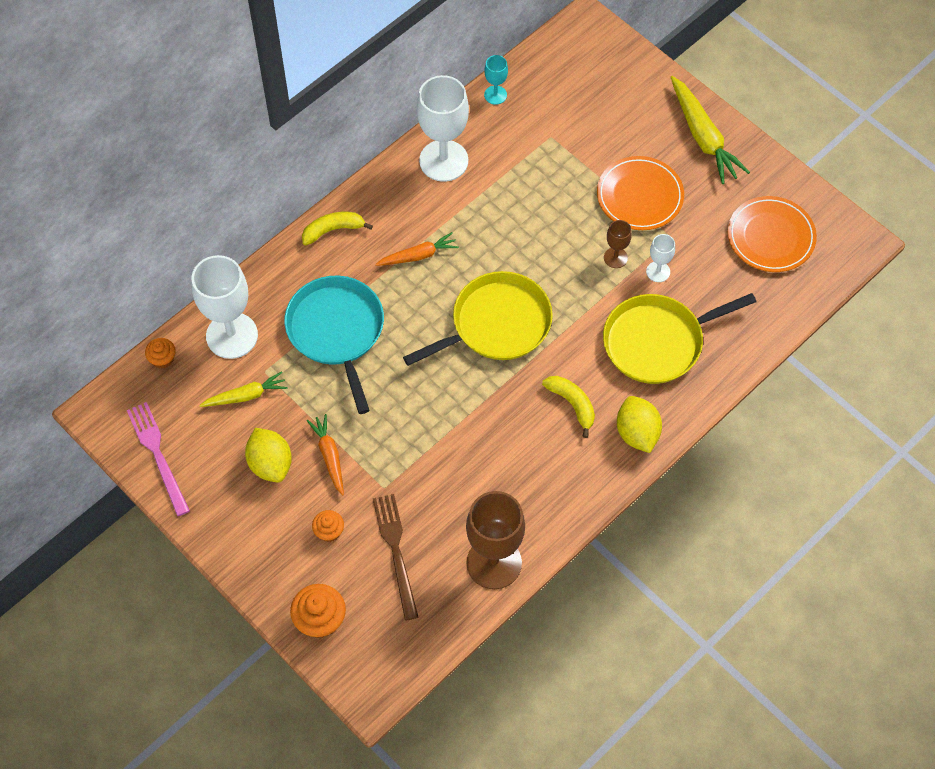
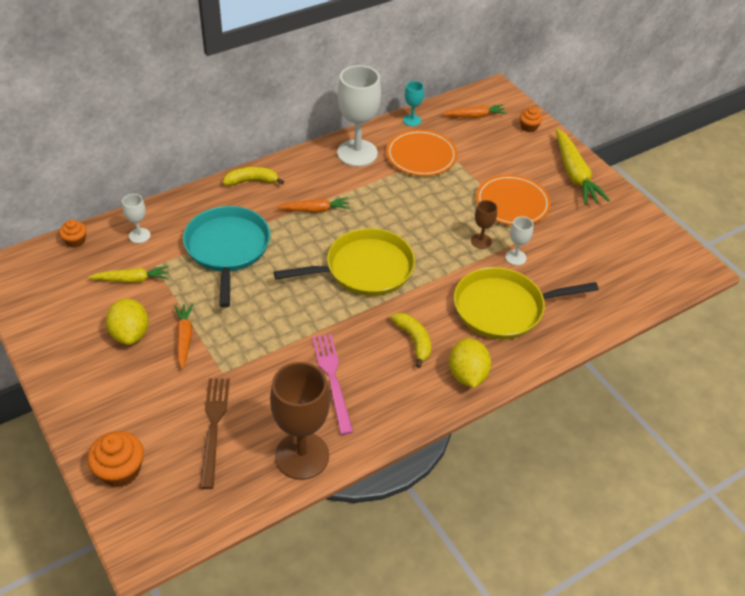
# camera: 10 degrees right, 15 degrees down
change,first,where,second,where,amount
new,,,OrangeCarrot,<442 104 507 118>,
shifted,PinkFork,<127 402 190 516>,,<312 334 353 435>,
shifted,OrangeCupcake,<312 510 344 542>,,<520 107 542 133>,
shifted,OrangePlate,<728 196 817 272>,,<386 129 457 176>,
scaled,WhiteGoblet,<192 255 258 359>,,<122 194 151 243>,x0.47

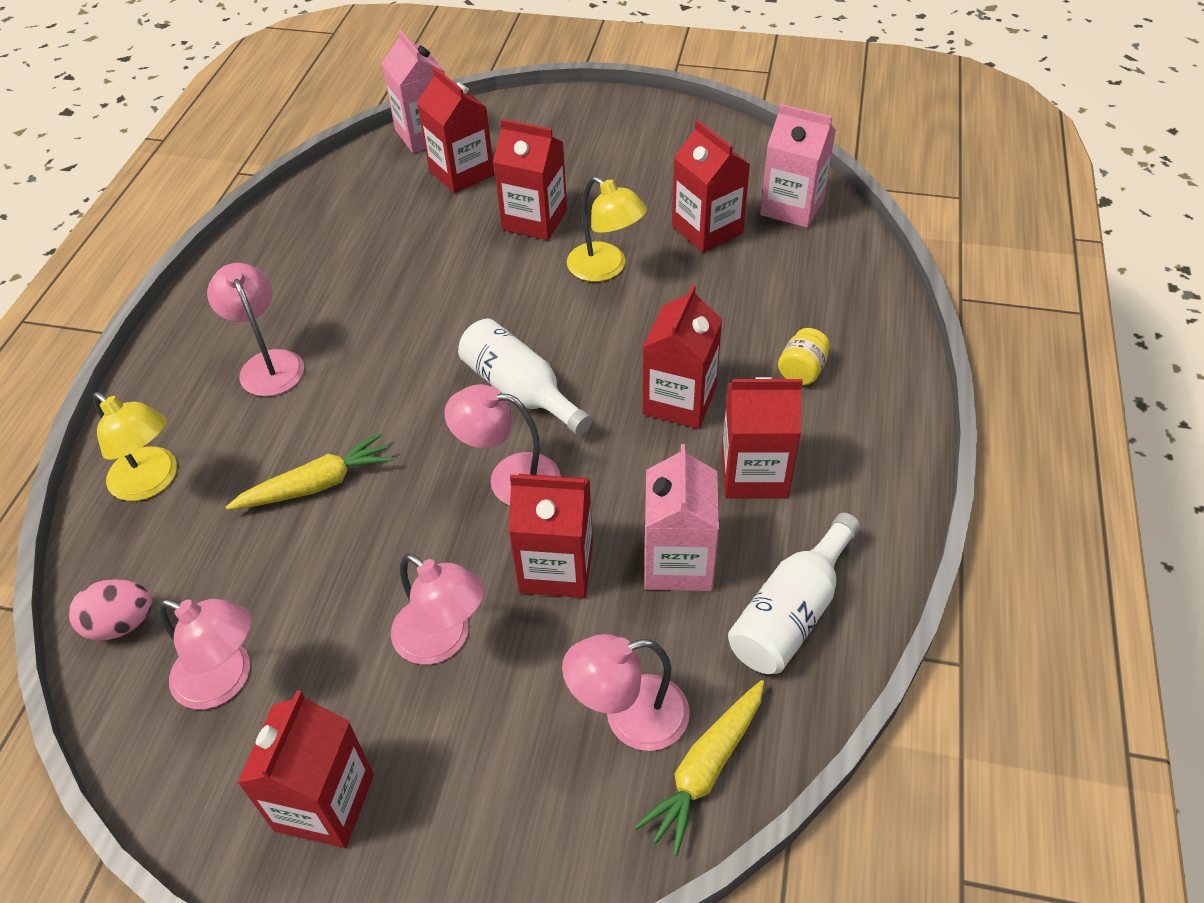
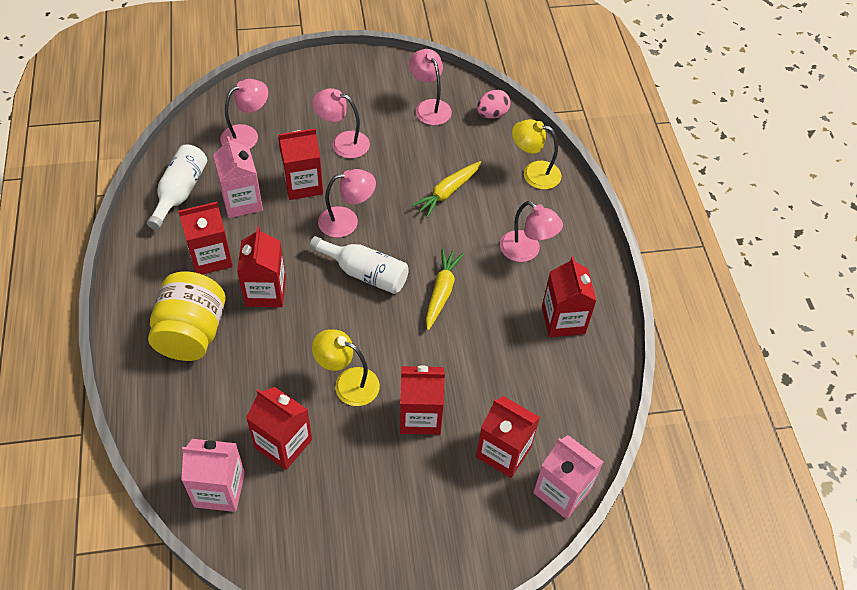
# camera: 155 degrees right, 5 degrees up
change,first,where,second,where,amount
shifted,RedCarton,<237 690 374 848>,,<542 256 597 337>,
shifted,YellowCarrot,<634 680 764 856>,,<426 249 464 330>,
rotated,PinkLamp,<158 599 252 709>,,<409 49 452 125>,60 degrees clockwise
scaled,YellowJar,<778 328 830 385>,,<148 271 225 361>,x2.30

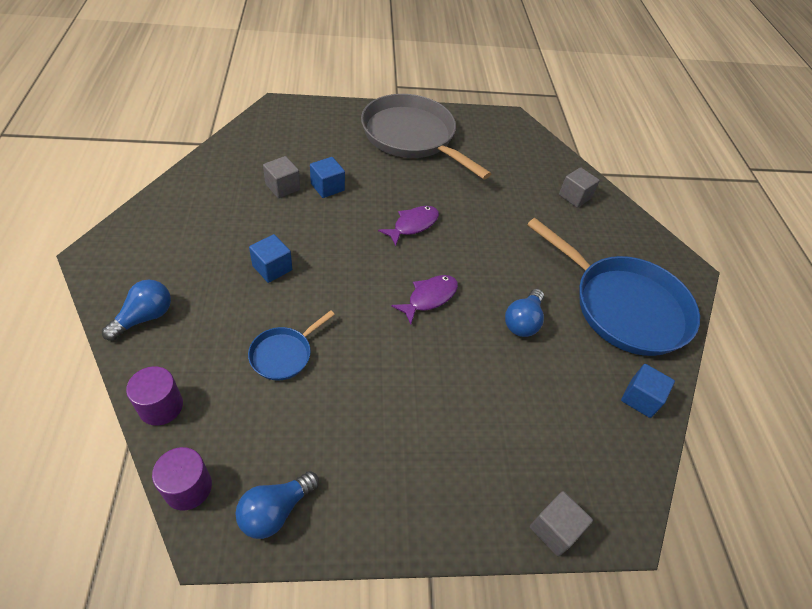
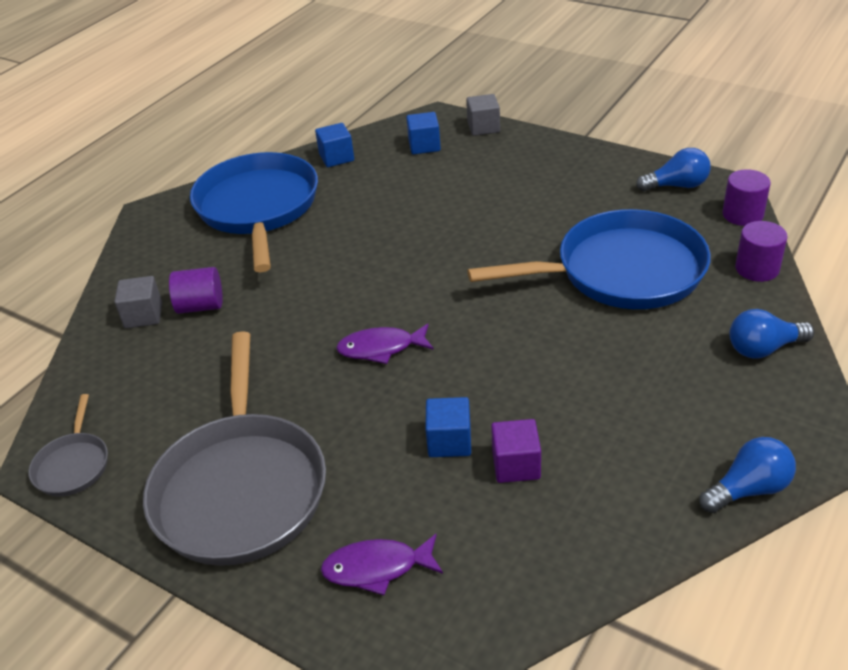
# camera: 135 degrees left, 10 degrees down
change,first,where,second,where,amount
new,,,GreyPan,<28 394 108 496>,
new,,,PurpleCylinder,<169 267 223 314>,
shifted,BlueCube,<249 234 292 283>,,<406 112 441 154>,
shifted,PurpleFish,<391 275 458 324>,,<321 534 443 595>,
shifted,BlueLightBulb,<505 289 544 337>,,<699 437 796 513>,
repainted,GreyCube,<263 156 300 198>,PurpleCube,<491 419 541 483>,
scaled,BluePan,<248 310 335 380>,,<467 209 711 309>,x2.22

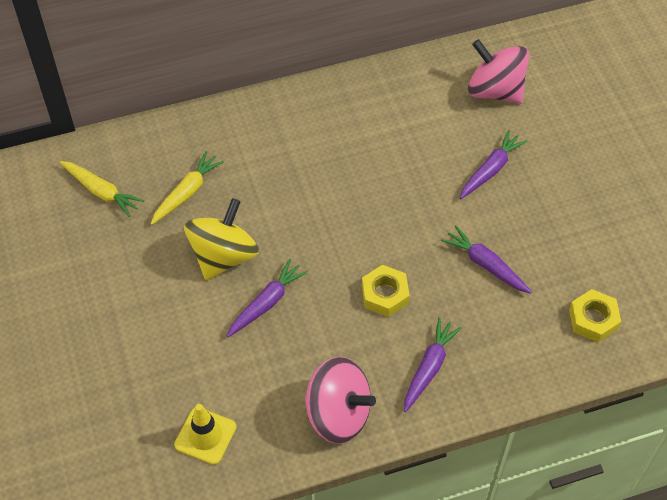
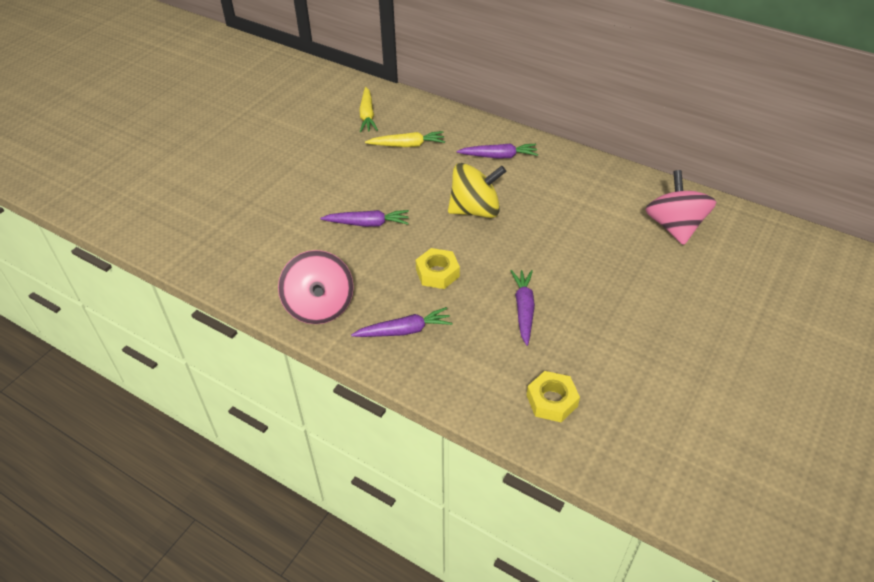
# camera: 50 degrees right, 10 degrees down
change,first,where,second,where,amount
gone,YellowTrafficCone,<174 404 237 465>,,,
shifted,YellowSpinningTop,<184 198 259 280>,,<448 163 506 218>,
shifted,PurpleCarrot,<460 130 527 199>,,<456 144 538 159>,

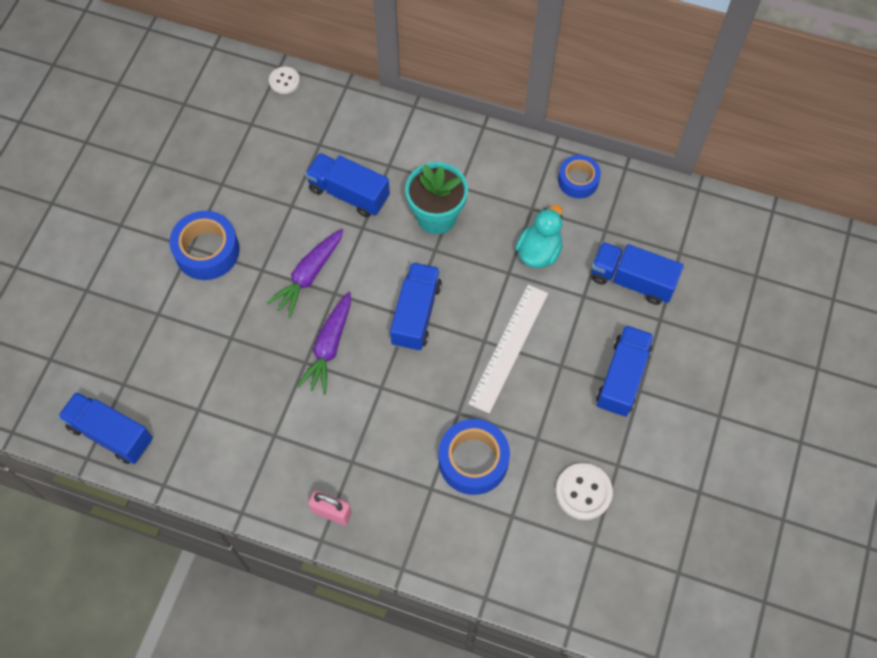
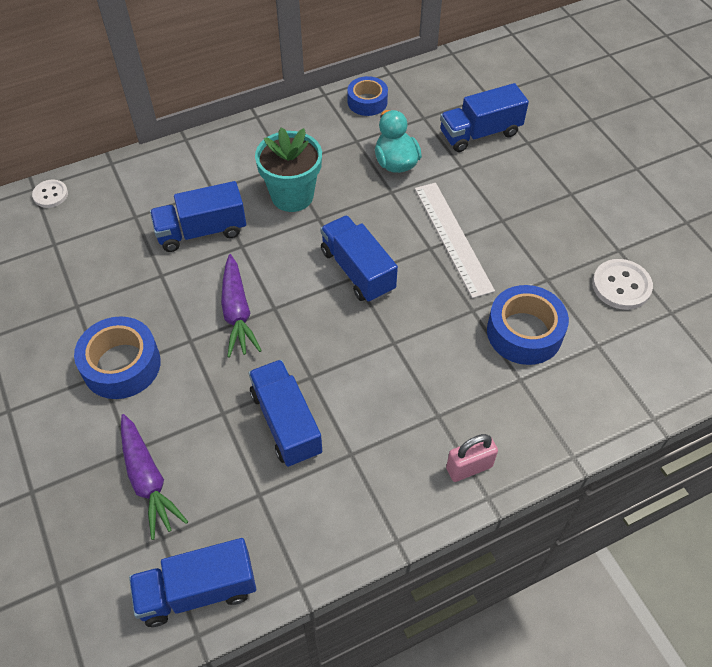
# camera: 45 degrees left, 10 degrees down
change,first,where,second,where,amount
shifted,PurpleCarrot,<297 292 351 395>,,<121 414 188 540>,
shifted,BlueTruck,<596 325 654 417>,,<249 360 322 467>,

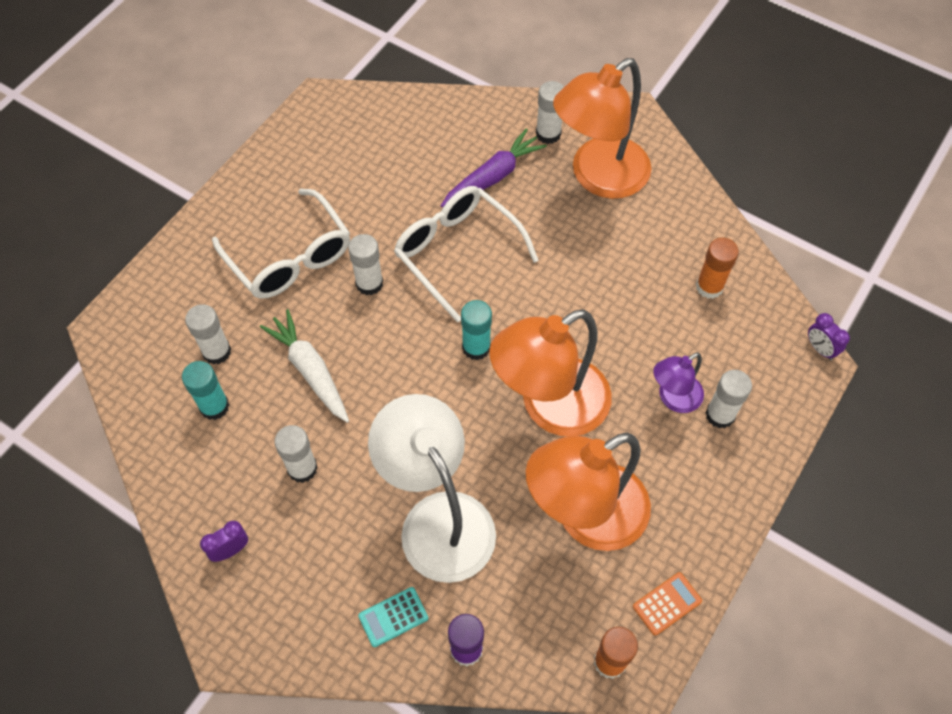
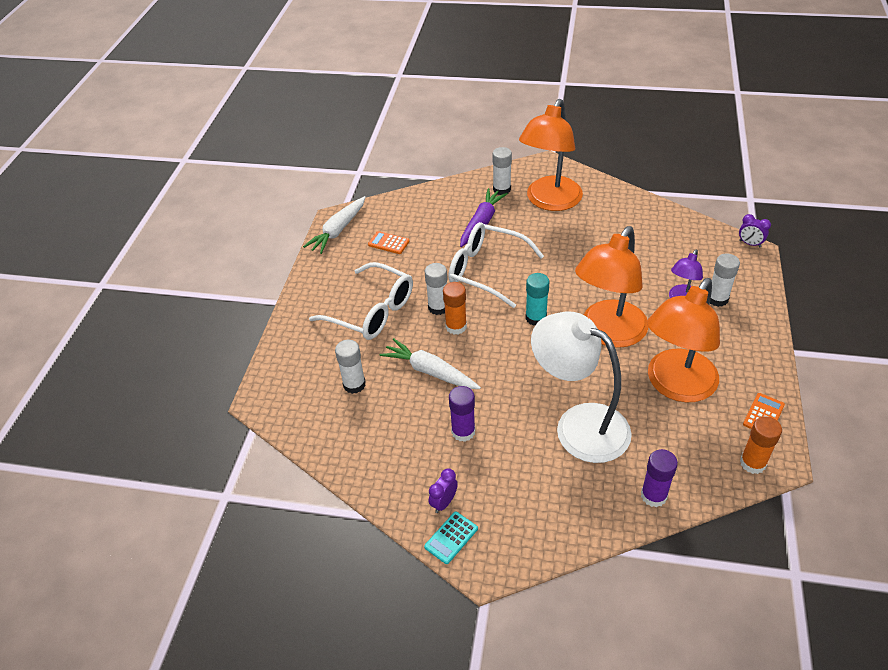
# camera: 20 degrees left, 15 degrees down
change,first,where,second,where,amount
gone,TurquoiseGlueStick,<182 361 229 420>,,,
new,,,WhiteCarrot,<303 196 366 254>,
new,,,OrangeCalculator,<368 231 409 254>,
shifted,TurquoiseCalculator,<358 587 428 647>,,<424 512 478 564>,
shifted,OrangeGlueStick,<696 238 739 299>,,<443 282 467 335>,
repainted,WhiteGlueStick,<275 425 318 483>,PurpleGlueStick,<449 386 475 442>,

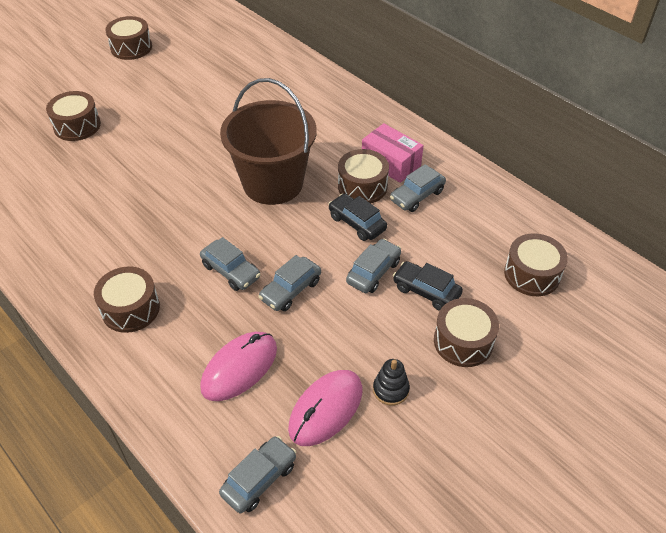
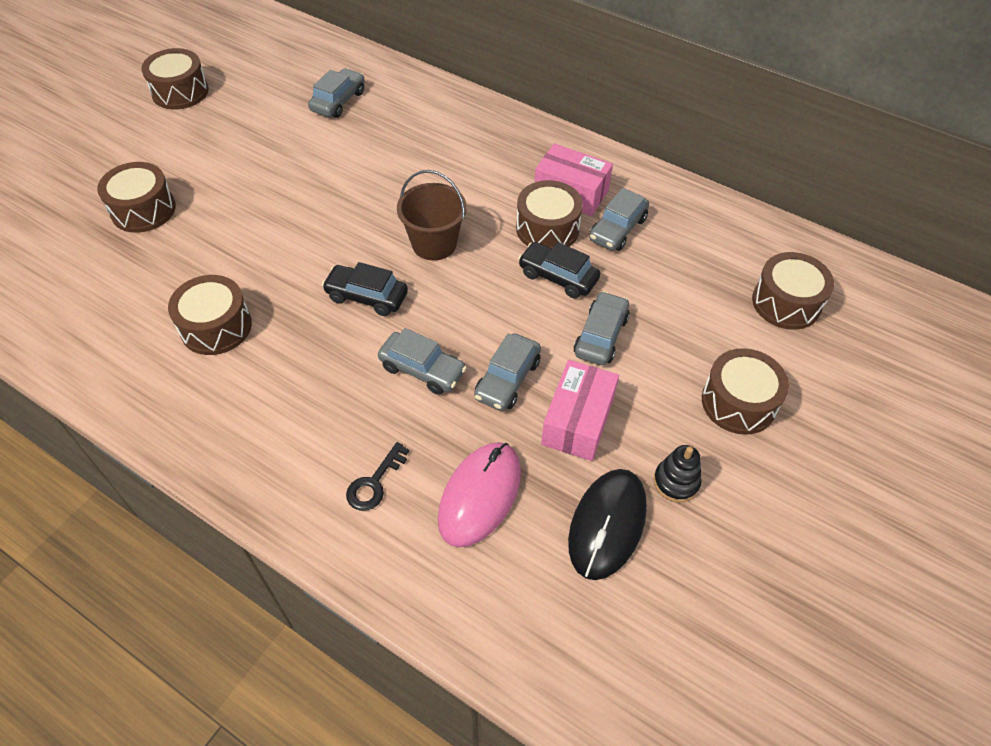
# camera: 15 degrees left, 5 degrees up
change,first,where,second,where,amount
new,,,BlackKey,<346 442 409 511>,
new,,,PinkBox,<541 360 619 461>,
shifted,BrownDrum,<94 266 160 333>,,<168 275 252 355>,
shifted,GreyCar,<219 436 296 513>,,<308 68 365 118>,
shifted,BlackCar,<393 261 463 311>,,<322 262 408 316>,
repainted,PinkMouse,<288 370 362 446>,BlackMouse,<568 469 647 580>,
scaled,BrownBucket,<220 78 317 205>,,<397 170 467 261>,x0.57

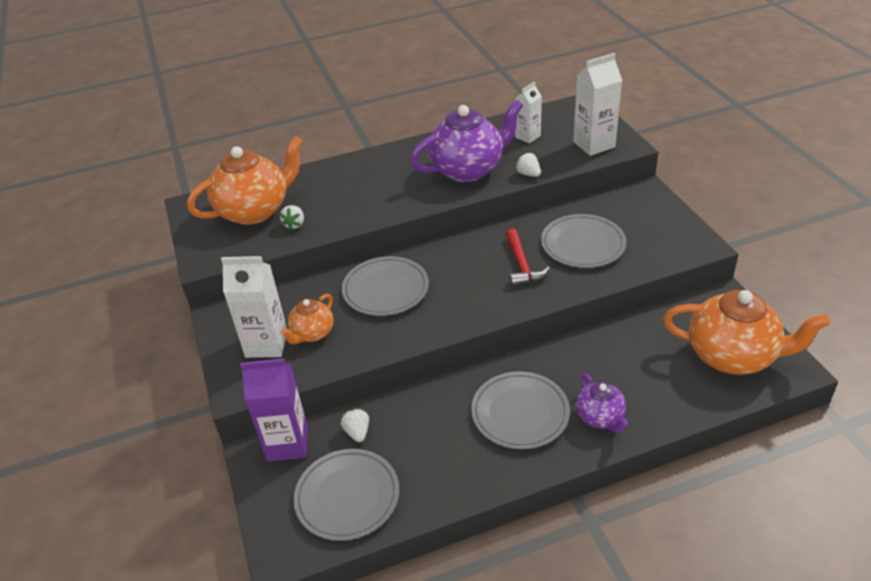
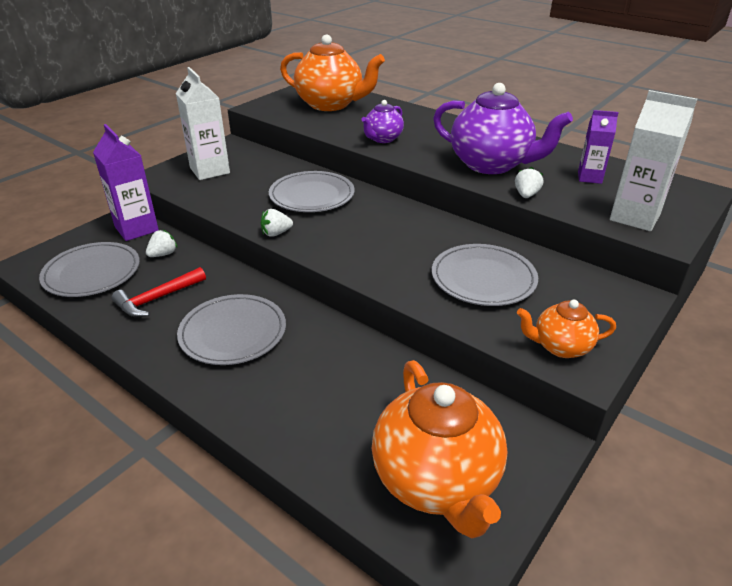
# camera: 55 degrees right, 5 degrees down
change,first,where,second,where,amount
shifted,WhiteStrawberry,<279 205 304 231>,,<261 209 293 237>,
shifted,OrangeTeapot,<280 294 334 344>,,<517 300 616 358>,
shifted,RedHammer,<505 229 550 286>,,<111 267 206 317>,
shifted,PurpleTeapot,<576 374 628 433>,,<362 100 404 143>,
repainted,WhiteCarton,<515 82 542 143>,PurpleCarton,<578 110 619 184>,

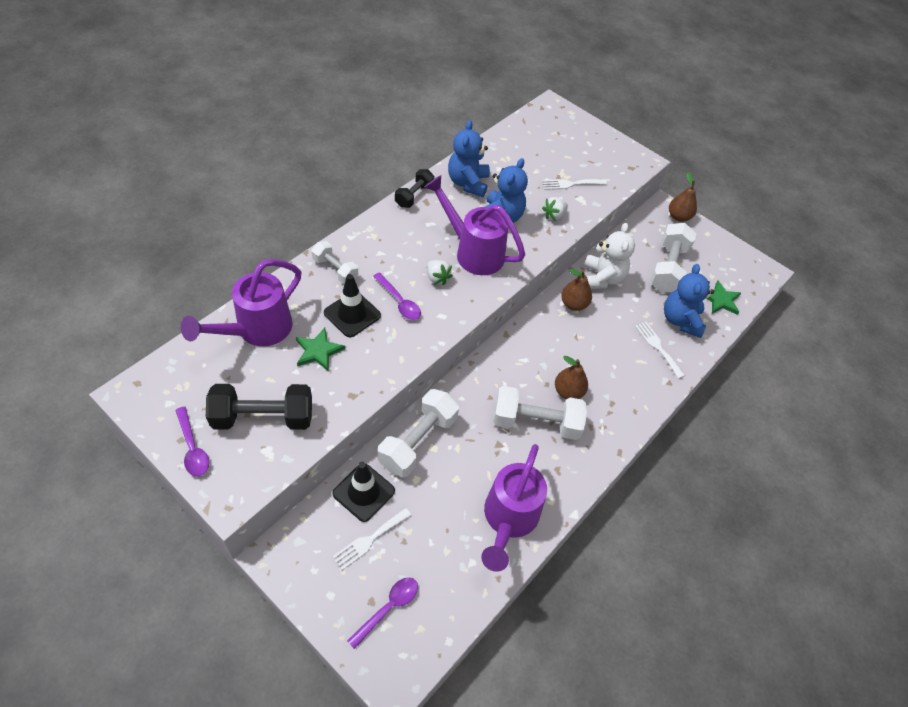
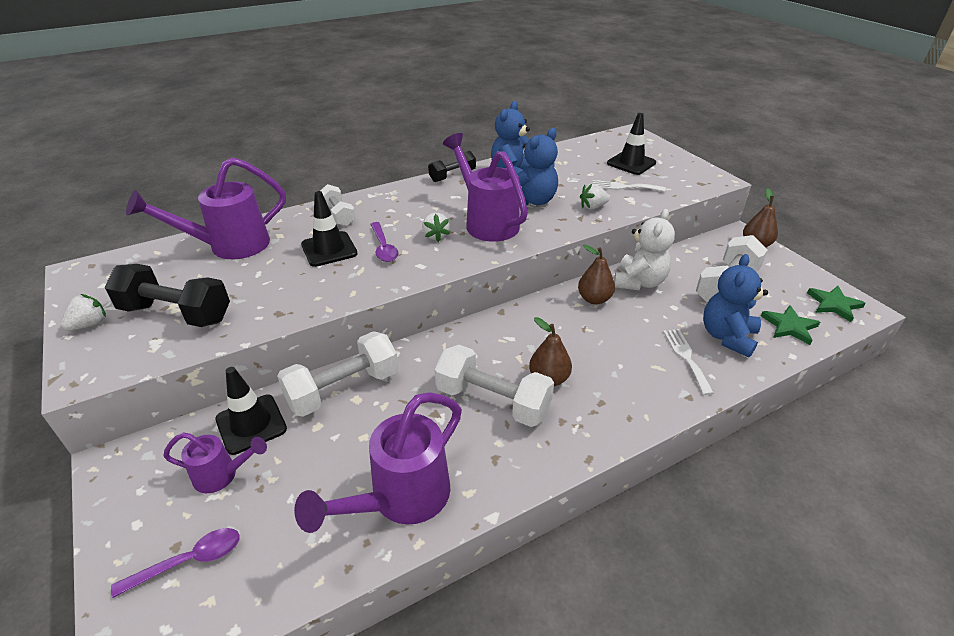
# camera: 25 degrees right, 15 degrees down
change,first,where,second,where,amount
new,,,BlackTrafficCone,<607 113 656 175>,
shifted,GreenStar,<296 328 345 372>,,<807 286 866 322>,
swapped,PurpleSpoon,<175 406 209 476>,WhiteStrawberry,<61 294 106 330>,
swapped,WhiteFork,<332 508 411 570>,PurpleWateringCan,<163 432 267 493>,

